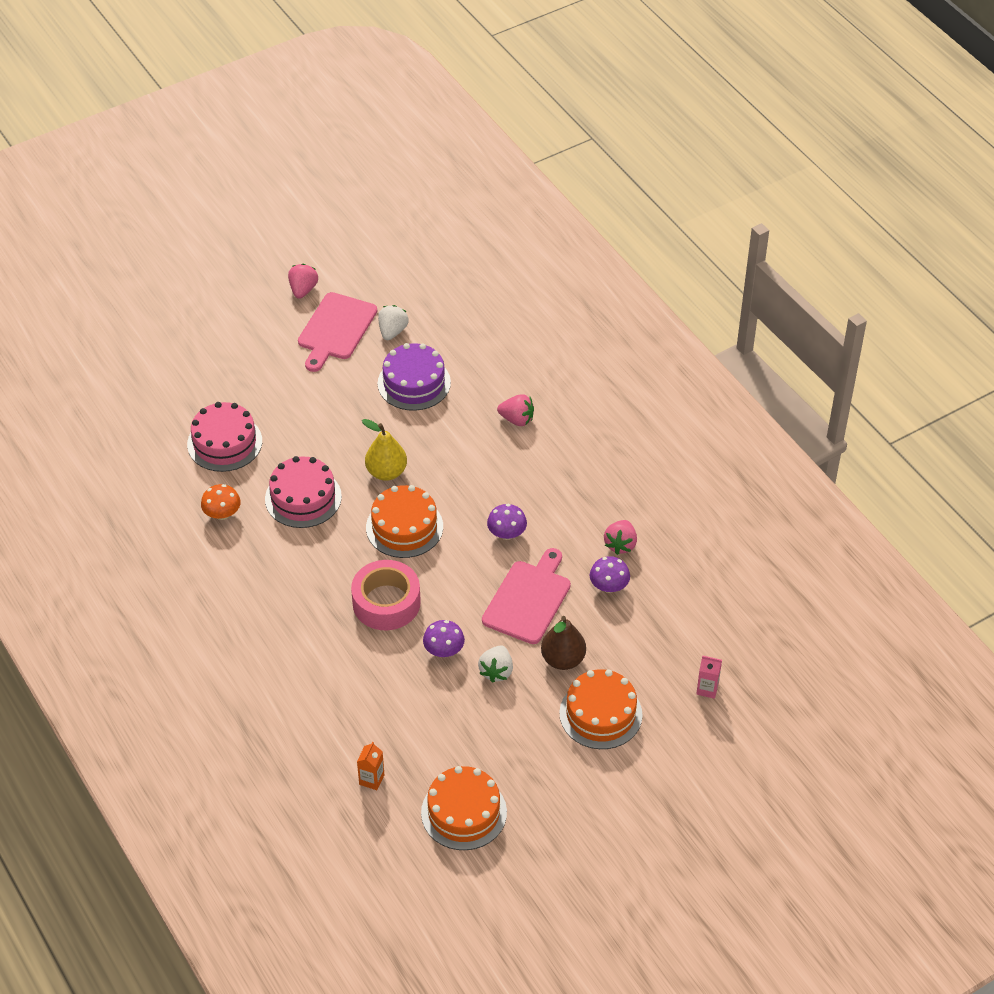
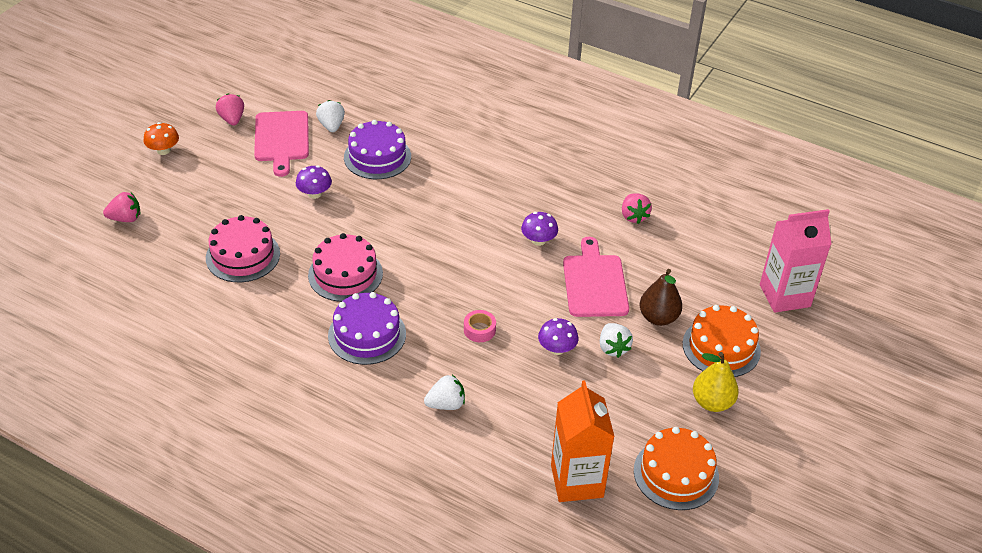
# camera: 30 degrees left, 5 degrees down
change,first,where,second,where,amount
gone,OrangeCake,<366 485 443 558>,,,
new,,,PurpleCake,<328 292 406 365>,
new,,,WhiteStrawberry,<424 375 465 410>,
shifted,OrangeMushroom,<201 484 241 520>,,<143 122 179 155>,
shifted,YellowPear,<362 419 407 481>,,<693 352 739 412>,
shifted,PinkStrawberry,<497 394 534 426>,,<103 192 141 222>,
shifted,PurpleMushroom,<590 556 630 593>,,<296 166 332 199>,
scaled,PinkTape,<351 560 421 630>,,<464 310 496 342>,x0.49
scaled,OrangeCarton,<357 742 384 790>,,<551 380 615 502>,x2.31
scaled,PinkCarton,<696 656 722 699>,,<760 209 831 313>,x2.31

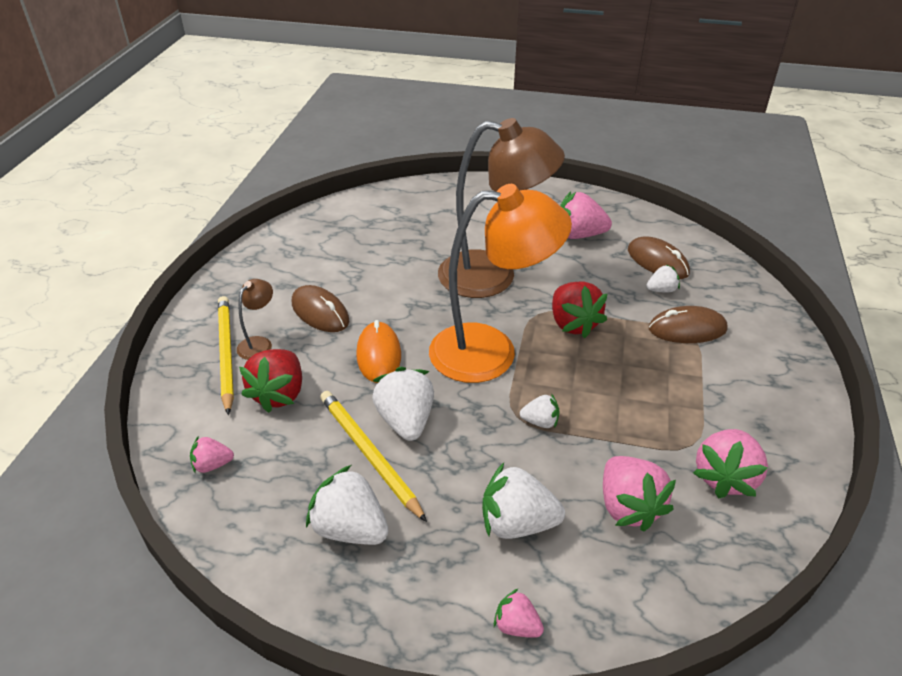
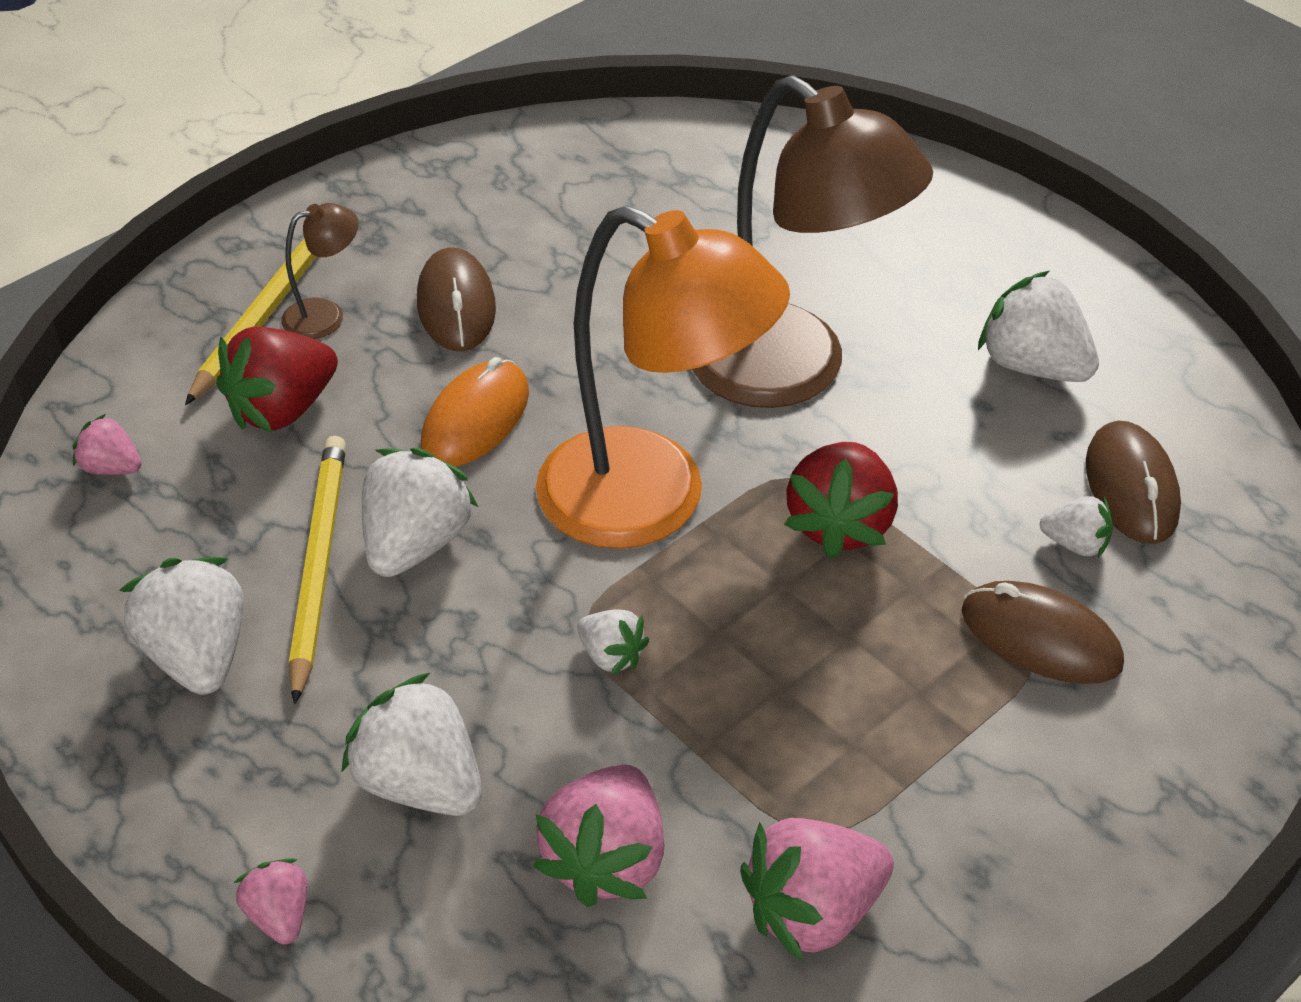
# camera: 35 degrees right, 5 degrees up
change,first,where,second,where,amount
repainted,PinkStrawberry,<560 192 612 239>,WhiteStrawberry,<978 271 1099 382>,

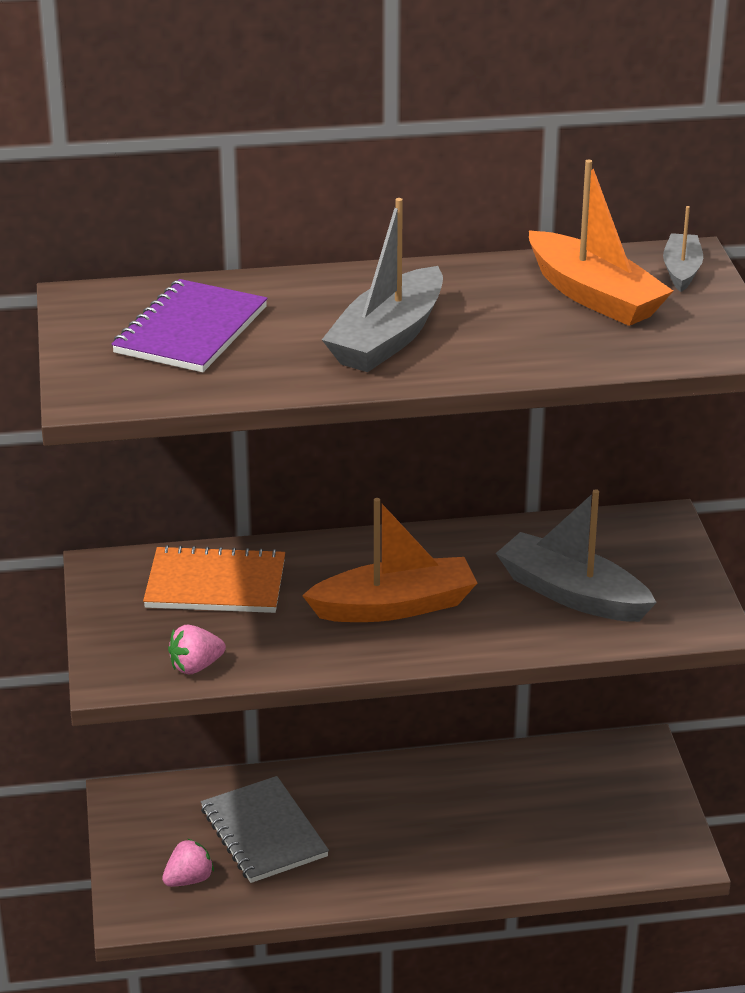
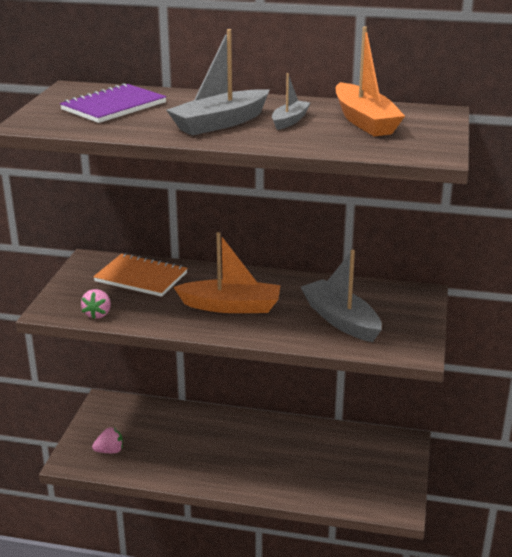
# camera: 20 degrees right, 5 degrees down
change,first,where,second,where,amount
gone,GreyNotebook,<201 776 329 883>,,,
shifted,GreyBoat,<663 206 703 292>,,<272 73 310 130>,
rotated,PinkStrawberry,<168 625 226 674>,,<81 289 111 319>,75 degrees counterclockwise

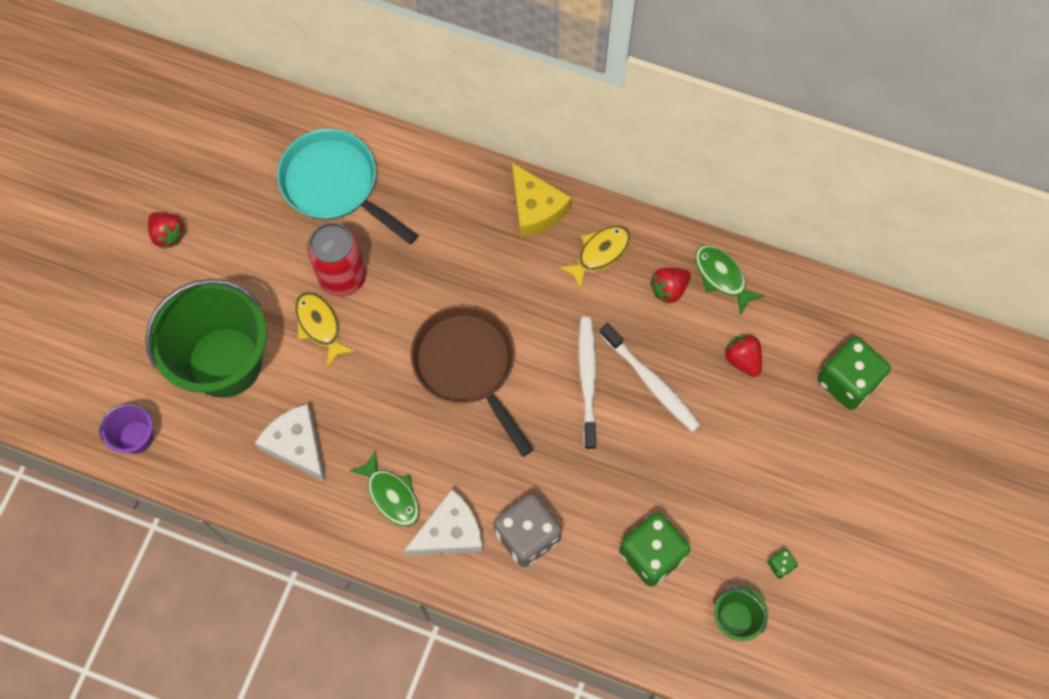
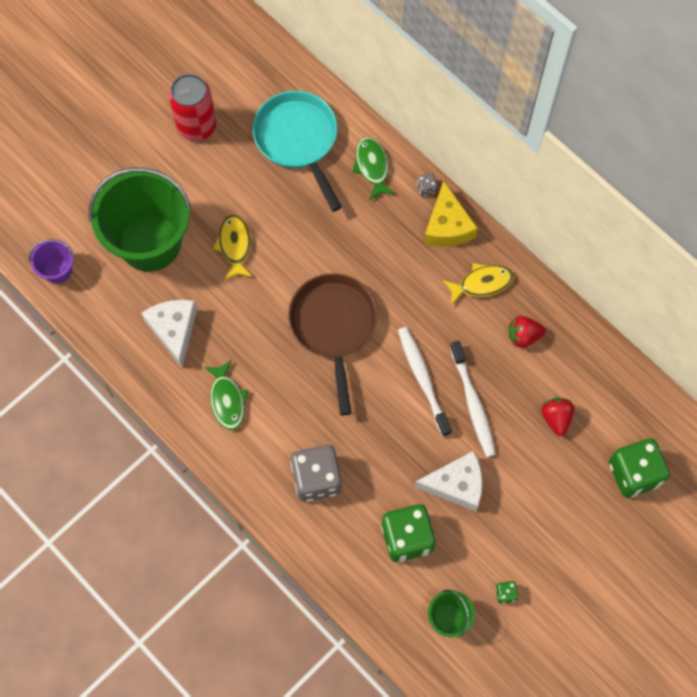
# camera: 25 degrees right, 0 degrees up
change,first,where,second,where,amount
gone,RedStrawberry,<148 212 186 249>,,,
new,,,GreyDice,<417 173 437 197>,
shifted,RedCan,<307 223 366 297>,,<169 74 216 141>,
shifted,WhiteCheese,<404 490 483 556>,,<414 451 482 511>,
shifted,GreenFish,<695 245 764 316>,,<352 137 396 200>,
rotated,WhiteToothbrush,<578 317 597 450>,,<398 327 452 437>,45 degrees counterclockwise

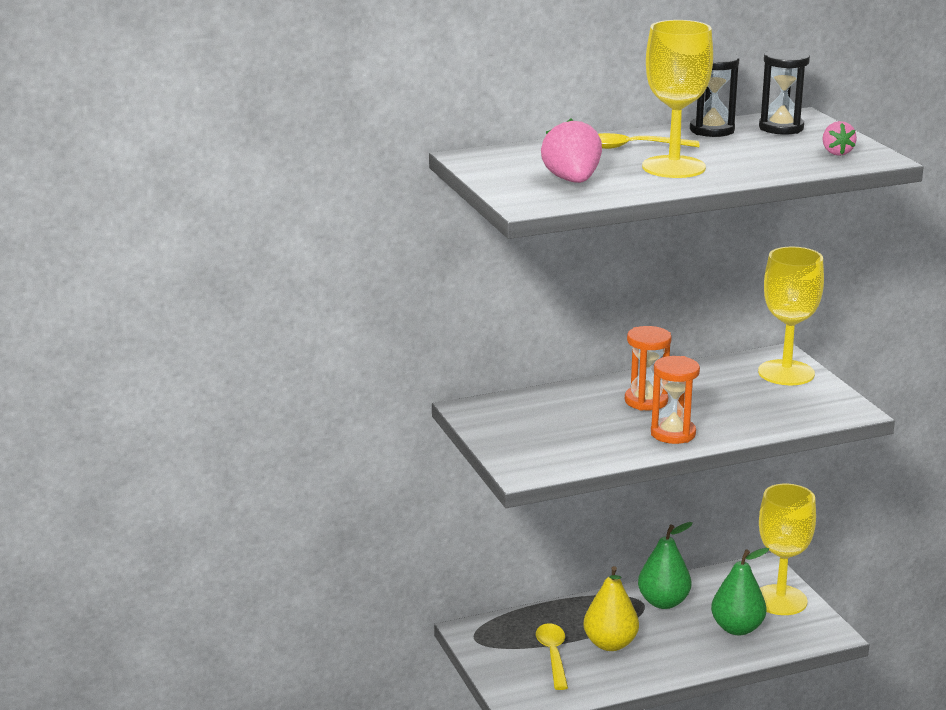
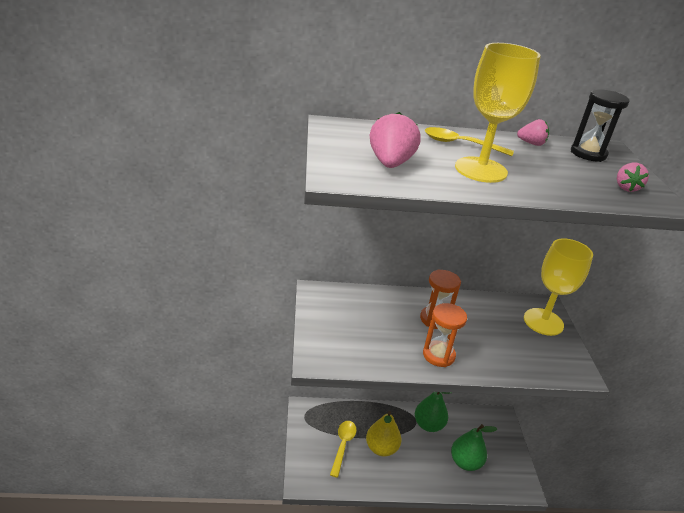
# camera: 15 degrees right, 10 degrees up
change,first,where,second,where,amount
gone,YellowGoblet,<759 484 816 615>,,,
swapped,BlackHourglass,<690 51 739 137>,PinkStrawberry,<517 119 549 146>,

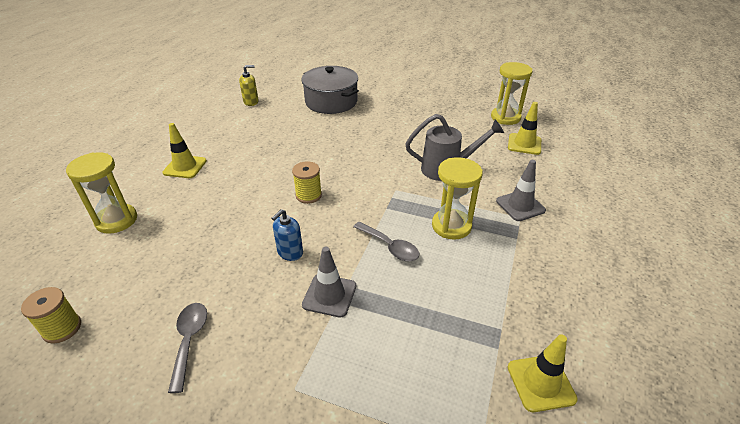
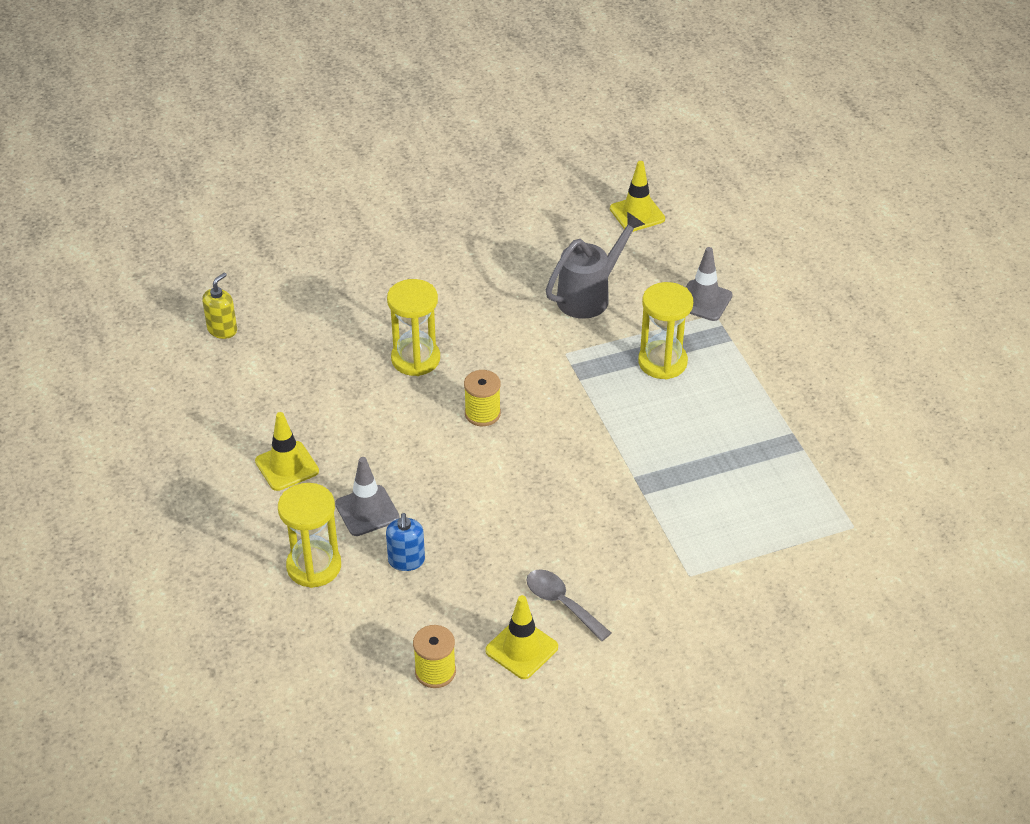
# camera: 40 degrees left, 5 degrees up
change,first,where,second,where,amount
gone,GreyPot,<301 66 359 114>,,,
gone,GreySpoon,<353 221 419 261>,,,
shifted,BlueSoapDispenser,<271 209 303 261>,,<386 513 425 571>,
shifted,GreyTrafficCone,<302 247 356 317>,,<335 457 400 536>,
shifted,YellowHourglass,<491 62 533 125>,,<387 279 440 376>,
shifted,YellowTrafficCone,<508 334 578 412>,,<485 595 558 679>,

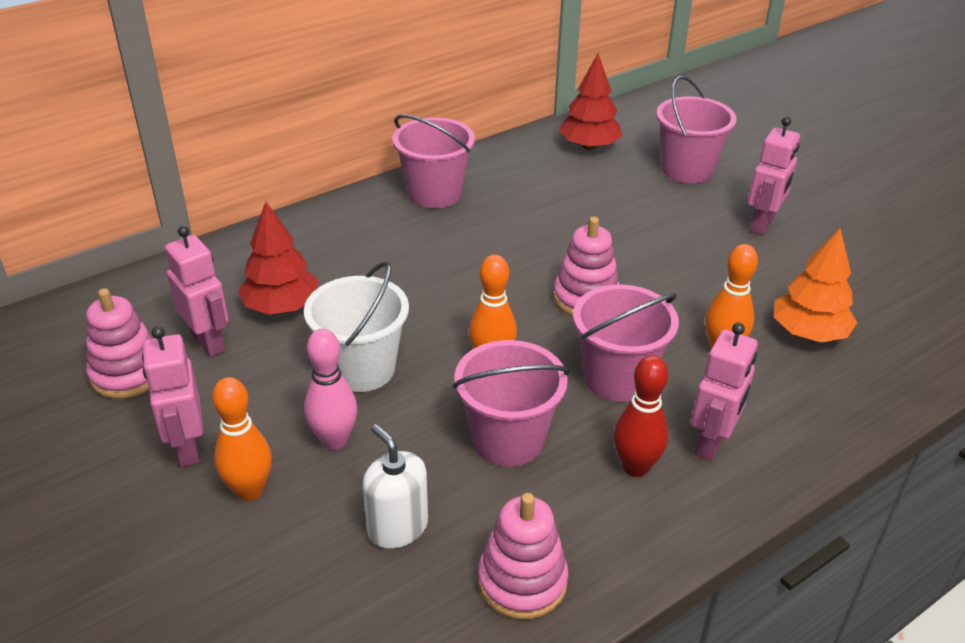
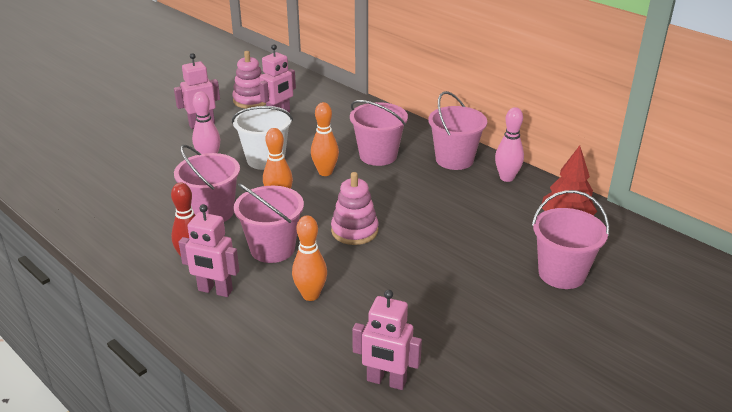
# camera: 80 degrees right, 5 degrees down
change,first,where,second,where,amount
gone,RedTree,<238 202 318 315>,,,
gone,WhiteSoapDispenser,<363 424 428 549>,,,
gone,PinkStackingToy,<478 493 568 620>,,,
gone,OrangeTree,<774 228 857 343>,,,
new,,,PinkBucket,<350 100 408 166>,
new,,,PinkBowlingPin,<495 107 524 182>,
shifted,OrangeBowlingPin,<212 377 272 501>,,<311 102 339 176>,
shifted,PinkRobot,<748 117 800 235>,,<352 290 422 390>,

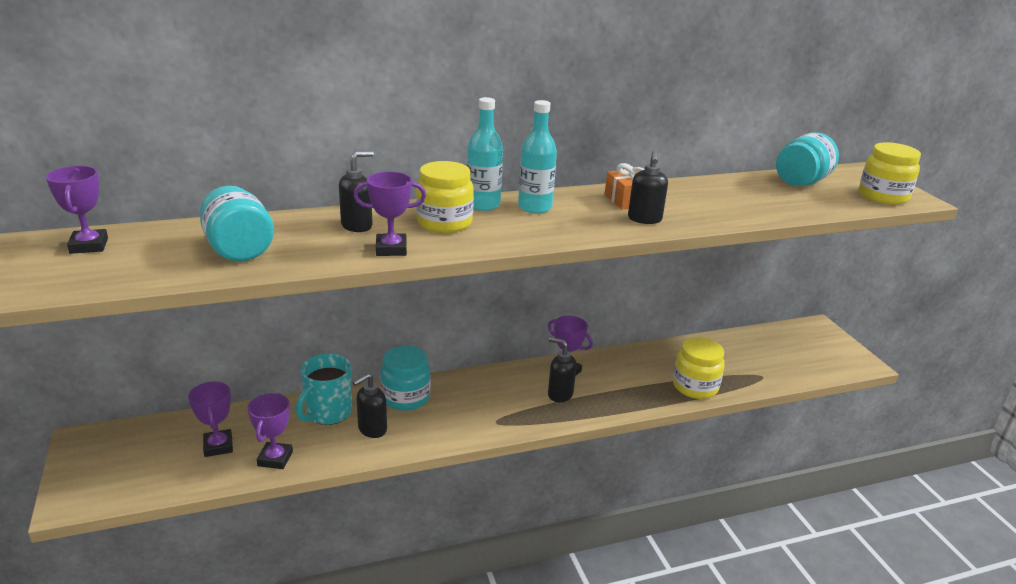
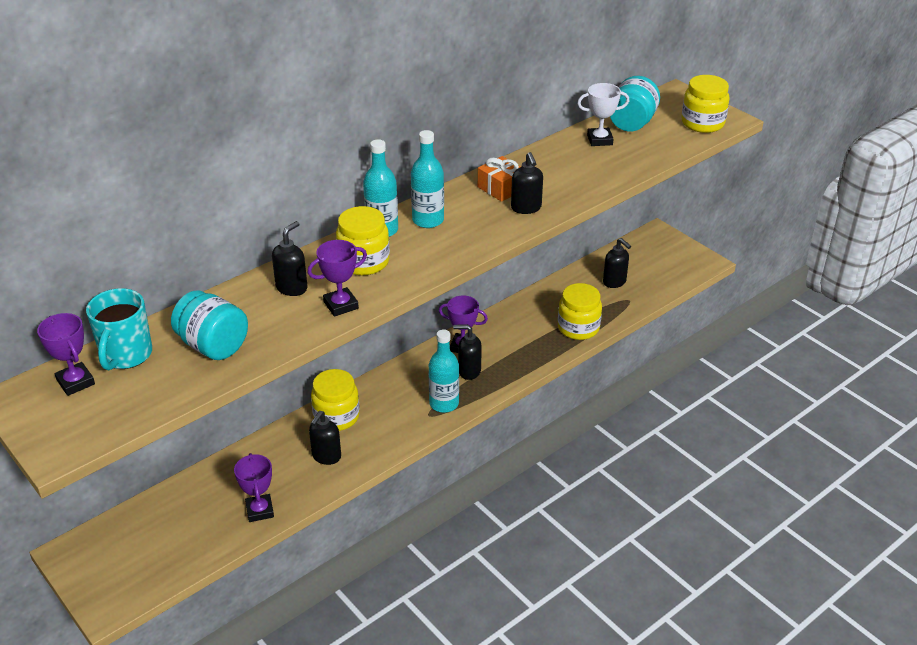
# camera: 20 degrees left, 10 degrees up
change,first,where,second,where,amount
gone,PurpleTrophy,<188 382 233 457>,,,
new,,,TurquoiseBottle,<429 329 459 413>,
new,,,WhiteTrophy,<577 83 629 146>,
new,,,BlackSoapDispenser,<603 238 631 288>,
shifted,TurquoiseMug,<296 354 352 425>,,<86 288 152 370>,
repainted,TurquoiseJar,<380 346 431 411>,YellowJar,<311 369 360 431>,

